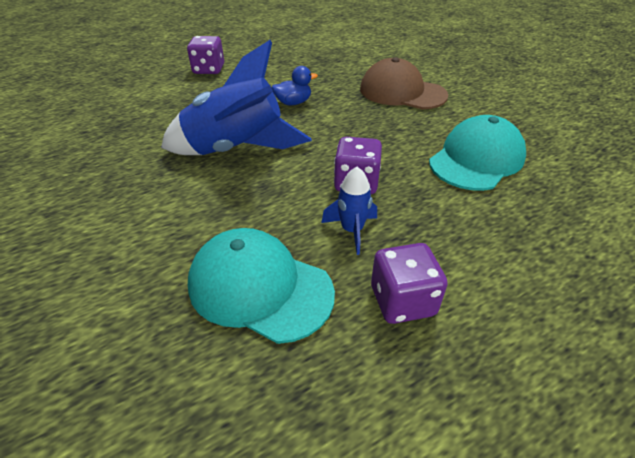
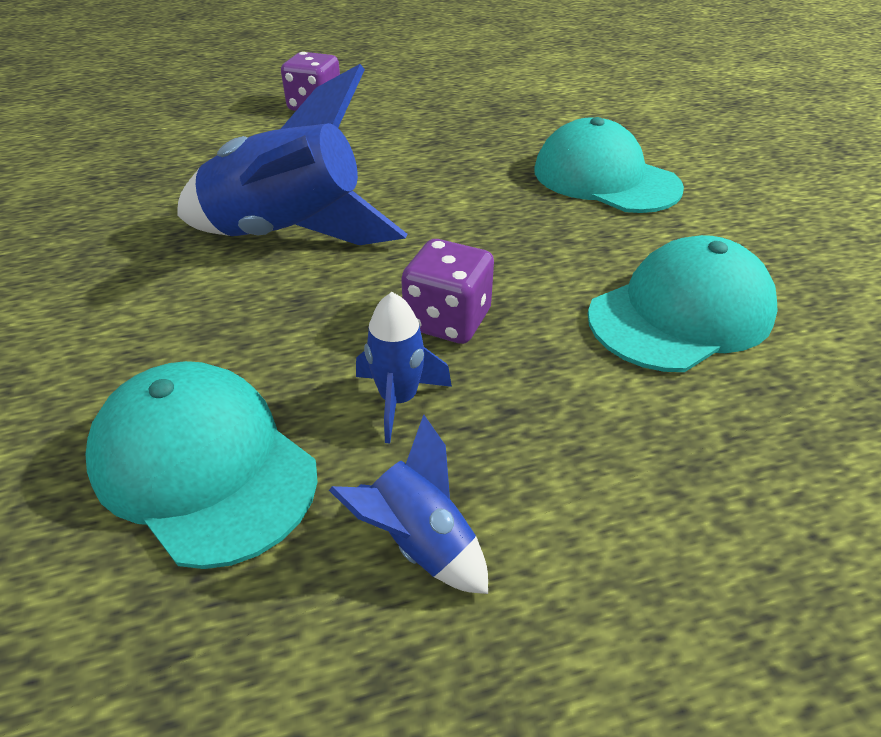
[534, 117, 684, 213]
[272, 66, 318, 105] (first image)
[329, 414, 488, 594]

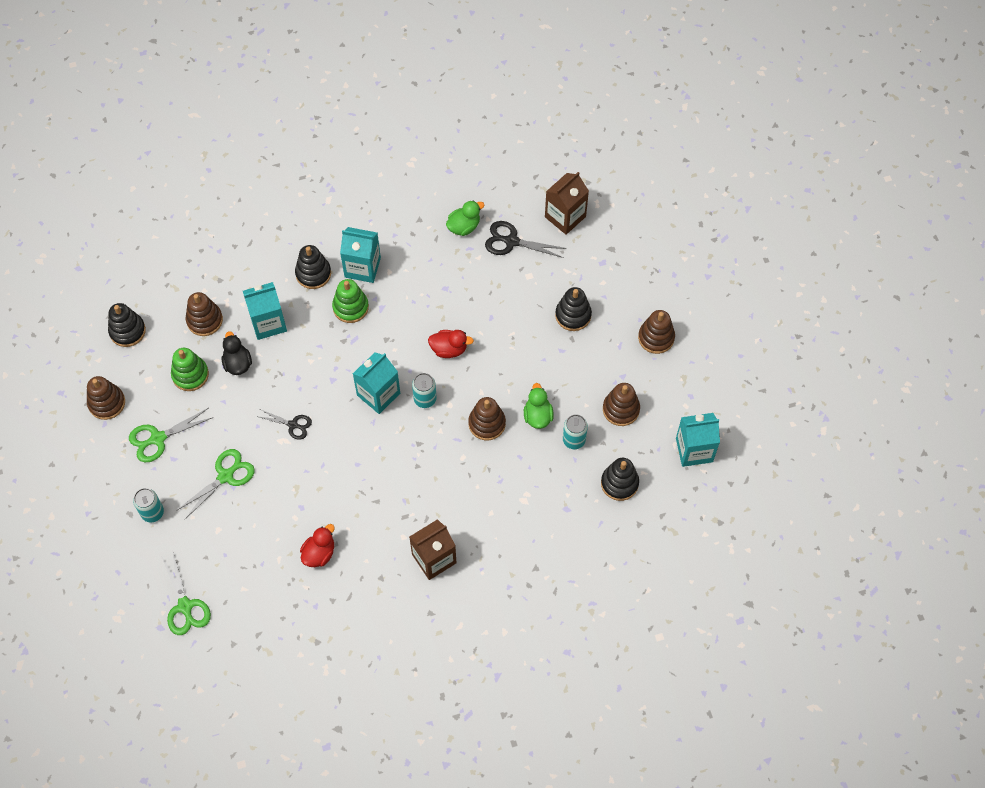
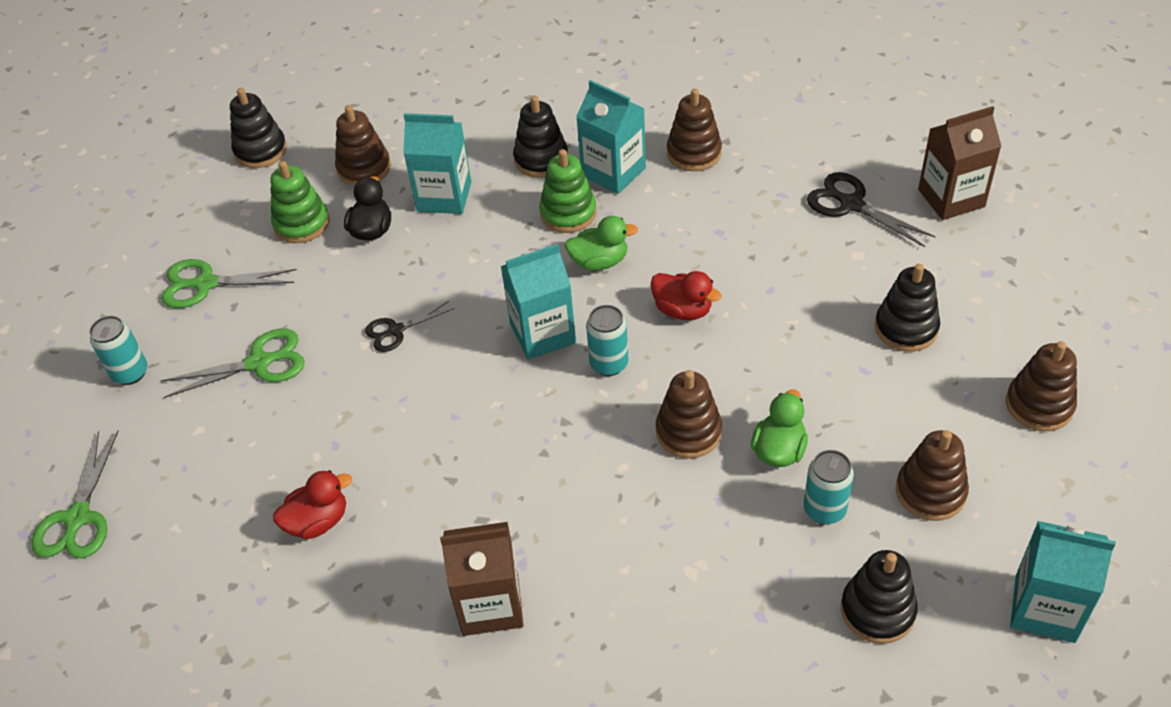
[565, 216, 638, 271]
[667, 89, 722, 171]
[365, 301, 454, 352]

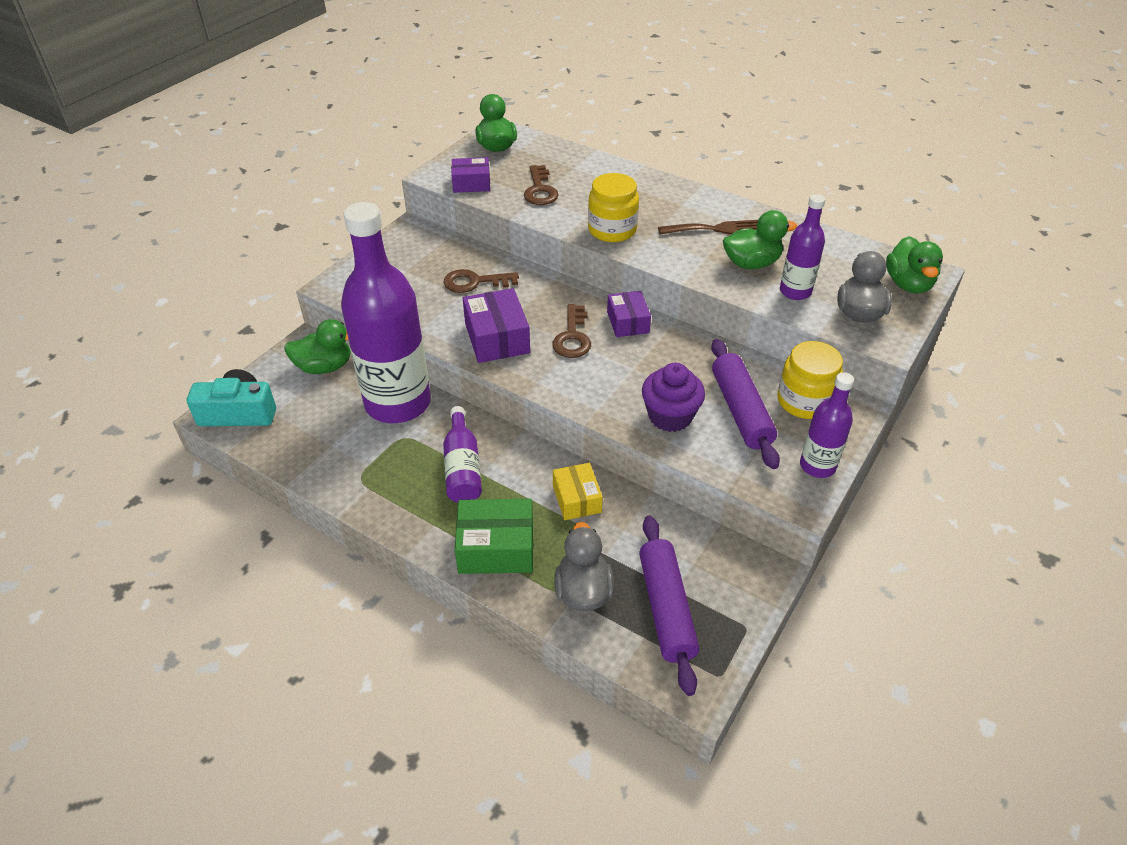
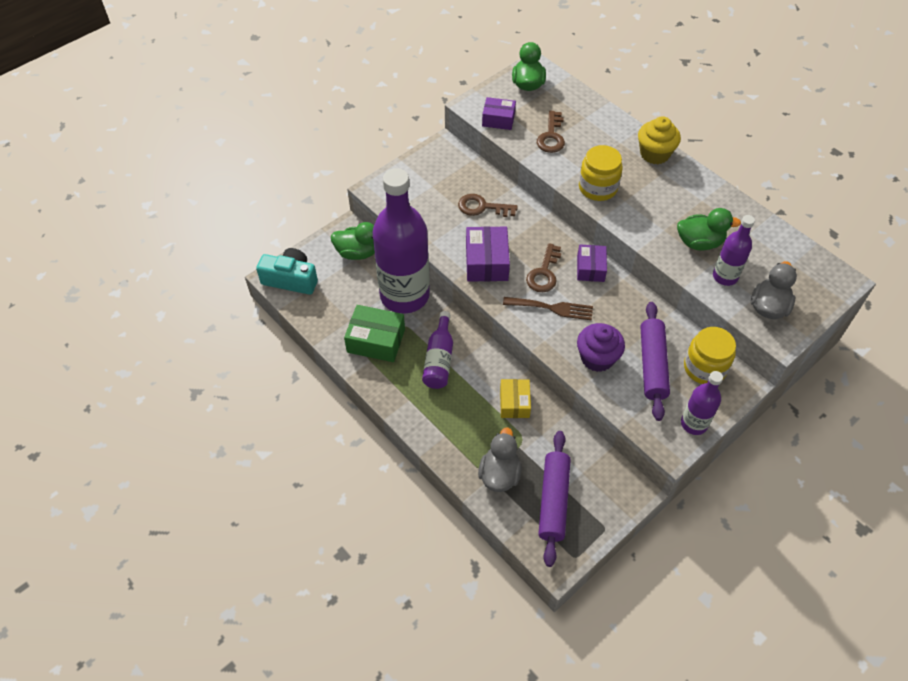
[503, 297, 593, 320]
[886, 236, 943, 293] (first image)
[344, 305, 405, 362]
[638, 116, 681, 164]

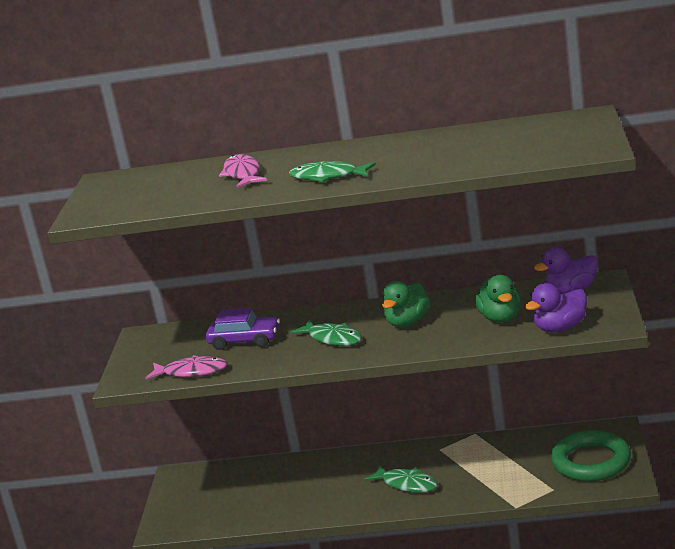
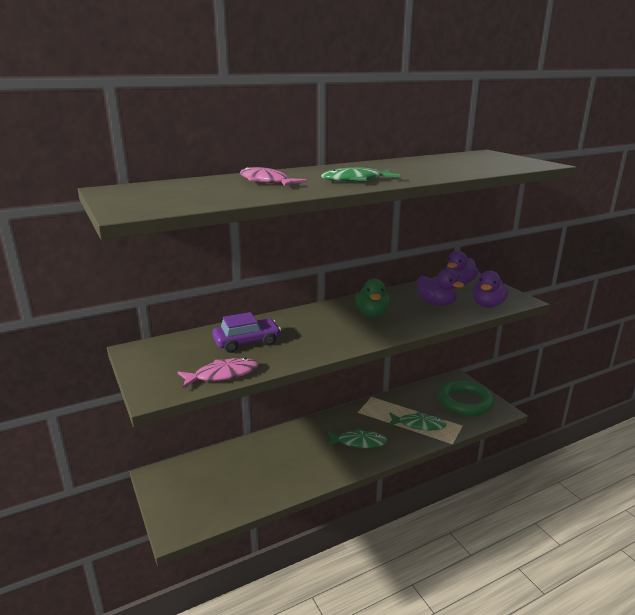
[417, 269, 464, 306]
[388, 412, 447, 430]

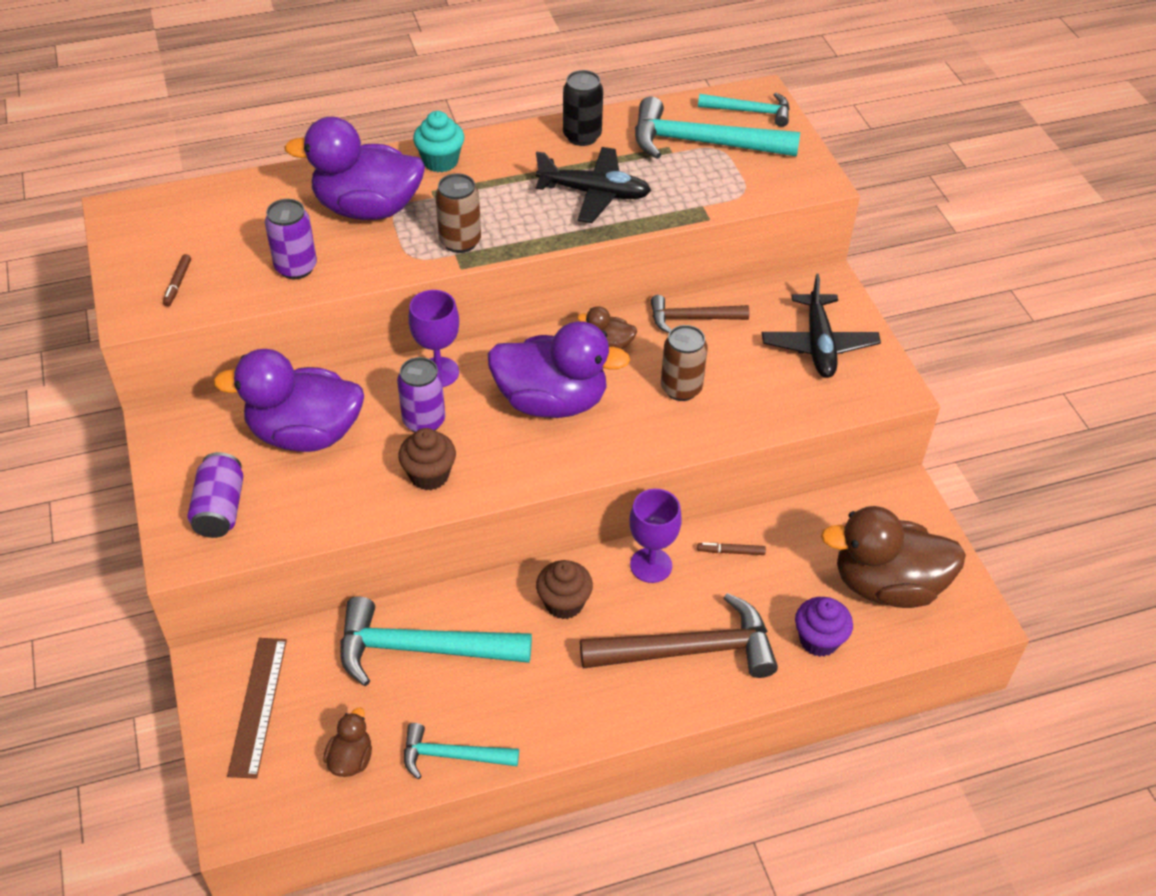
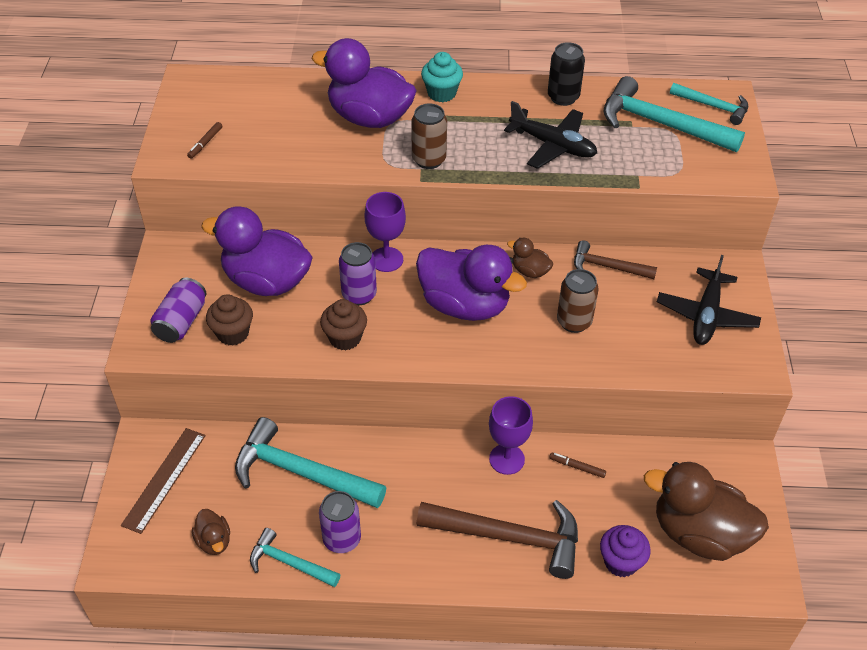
[319, 491, 361, 553]
[206, 294, 253, 346]
[192, 509, 230, 555]

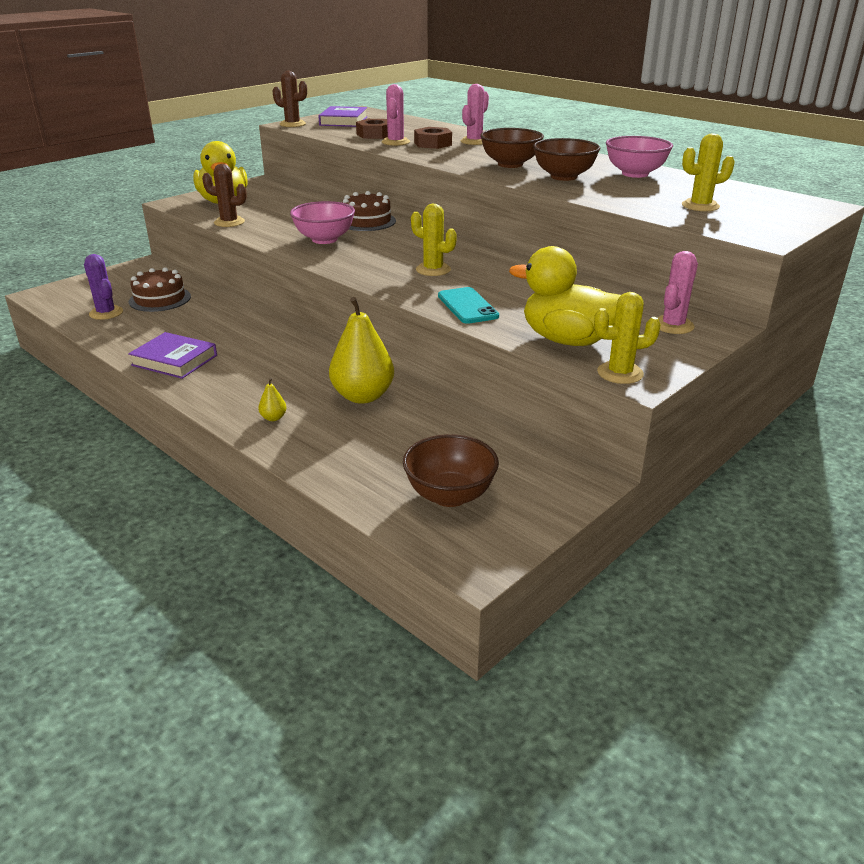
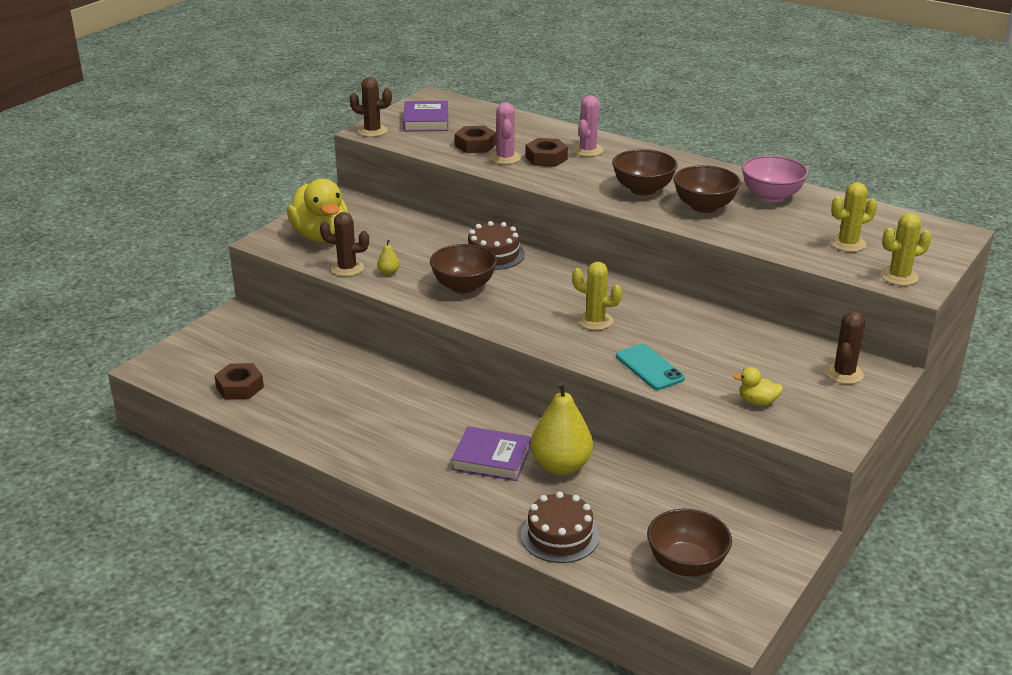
[430, 244, 497, 294]
[733, 367, 783, 405]
[825, 312, 865, 384]
[214, 363, 264, 400]
[521, 491, 599, 563]
[881, 213, 931, 286]
[451, 426, 531, 481]
[377, 240, 400, 275]

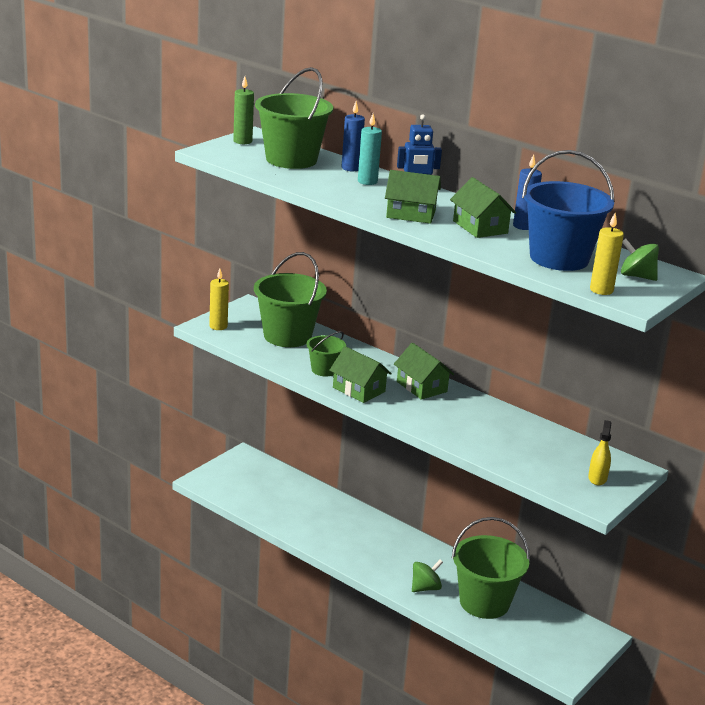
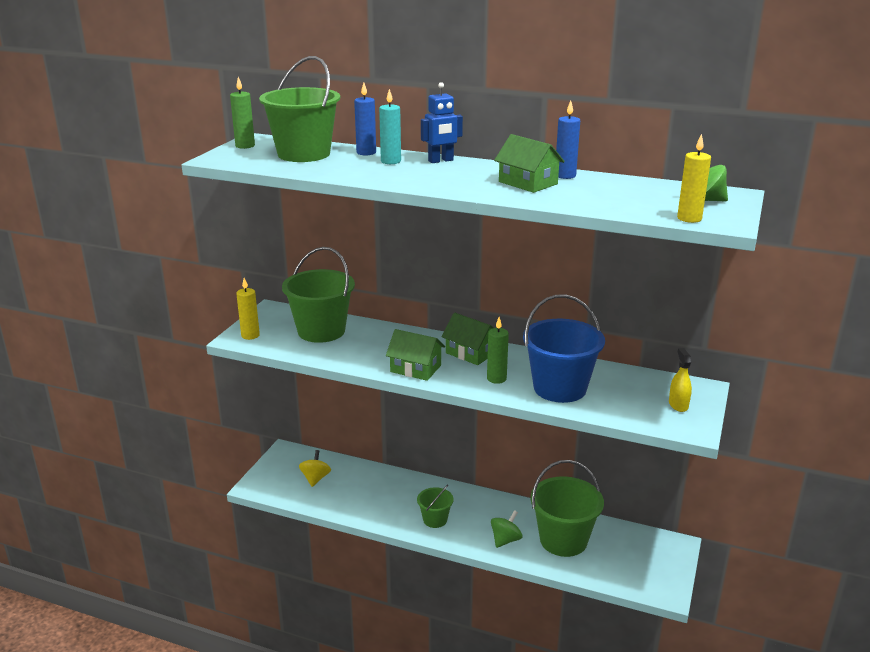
[523, 295, 605, 403]
[385, 170, 441, 224] (first image)
[417, 484, 453, 528]
[487, 317, 509, 384]
[299, 450, 331, 487]

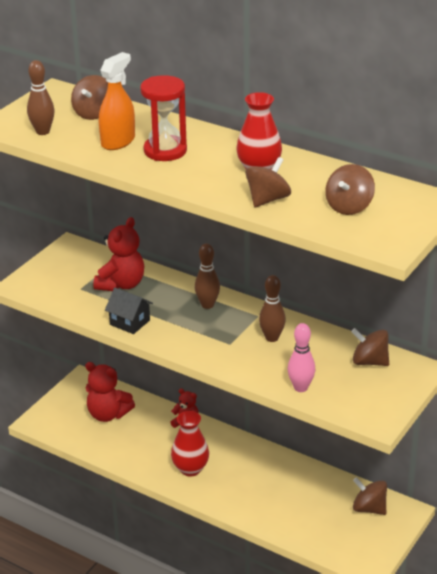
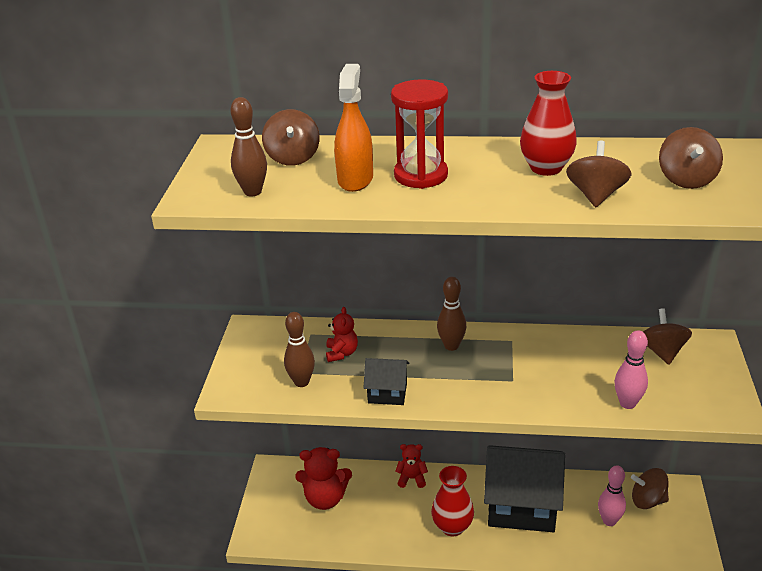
[326, 307, 358, 362]
[284, 312, 315, 387]
[643, 308, 692, 365]
[484, 445, 565, 532]
[598, 465, 626, 526]

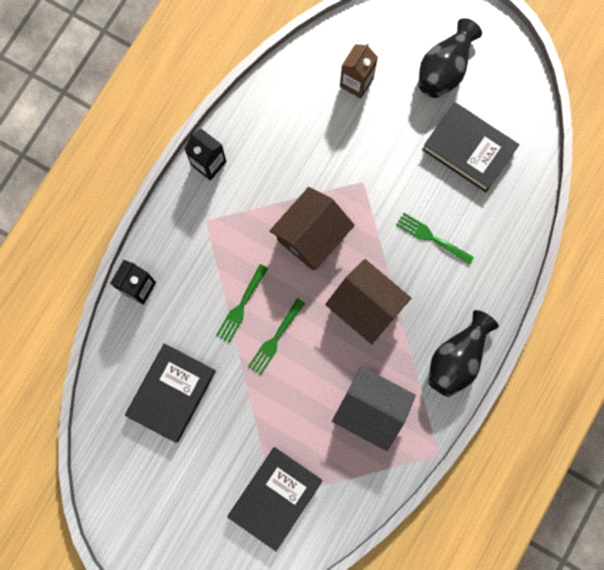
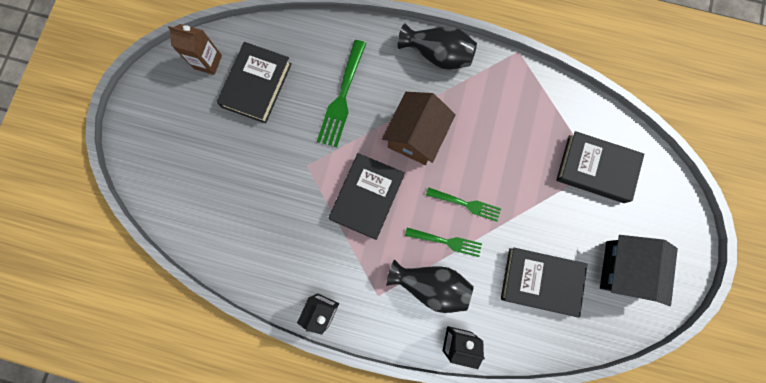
[386, 259, 474, 313]
[168, 24, 222, 75]
[328, 153, 405, 240]
[317, 40, 366, 147]
[600, 235, 678, 306]

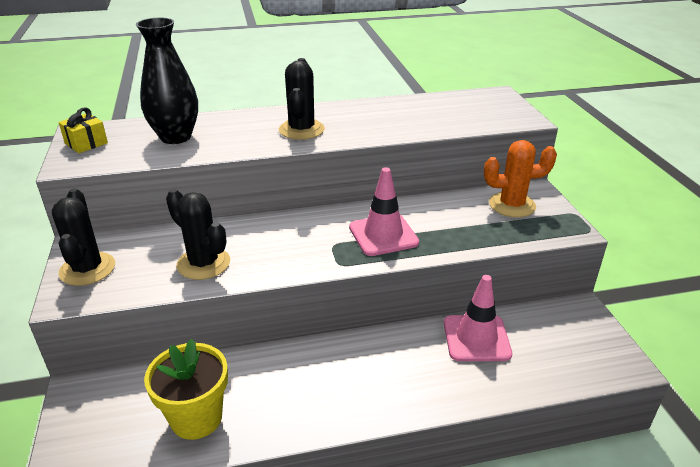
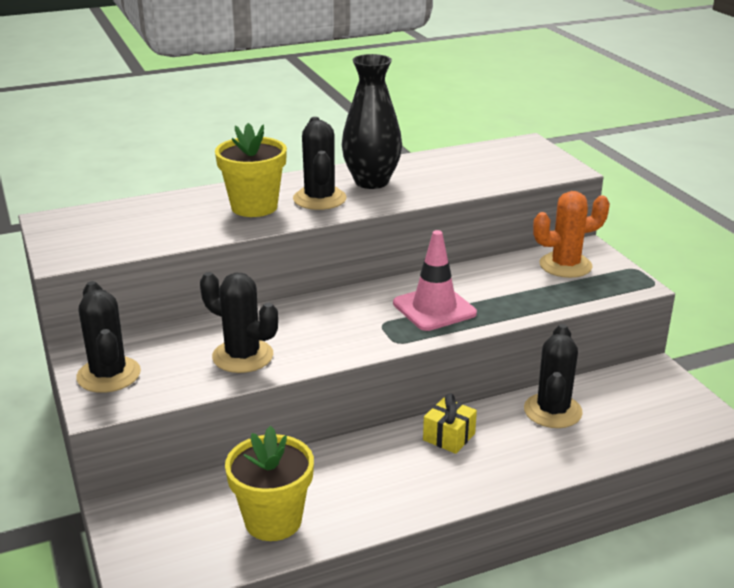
[342, 54, 402, 189]
[423, 393, 477, 454]
[524, 324, 583, 428]
[215, 123, 287, 217]

